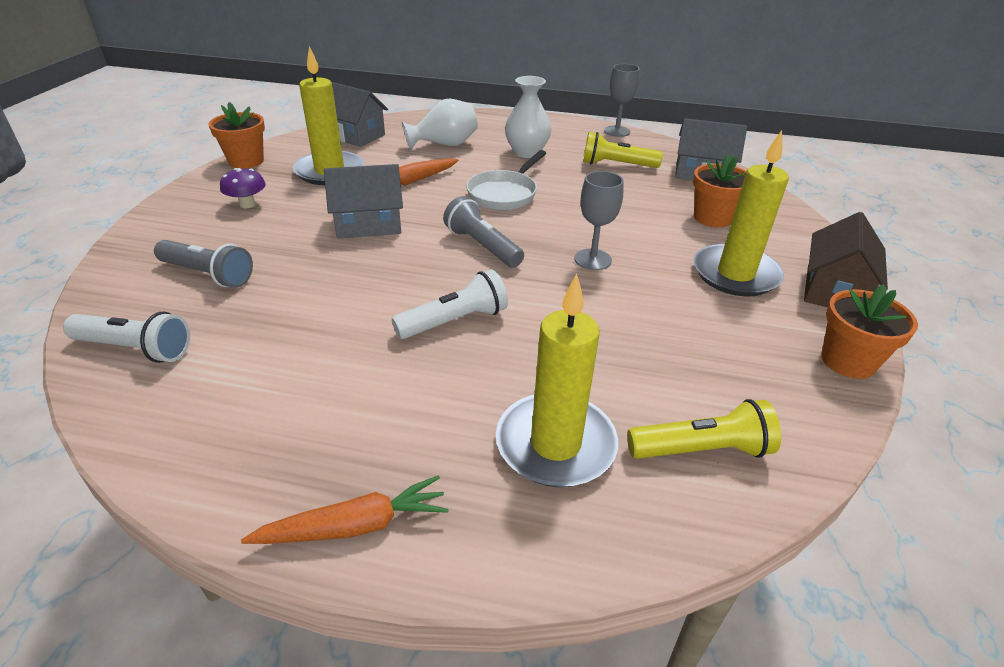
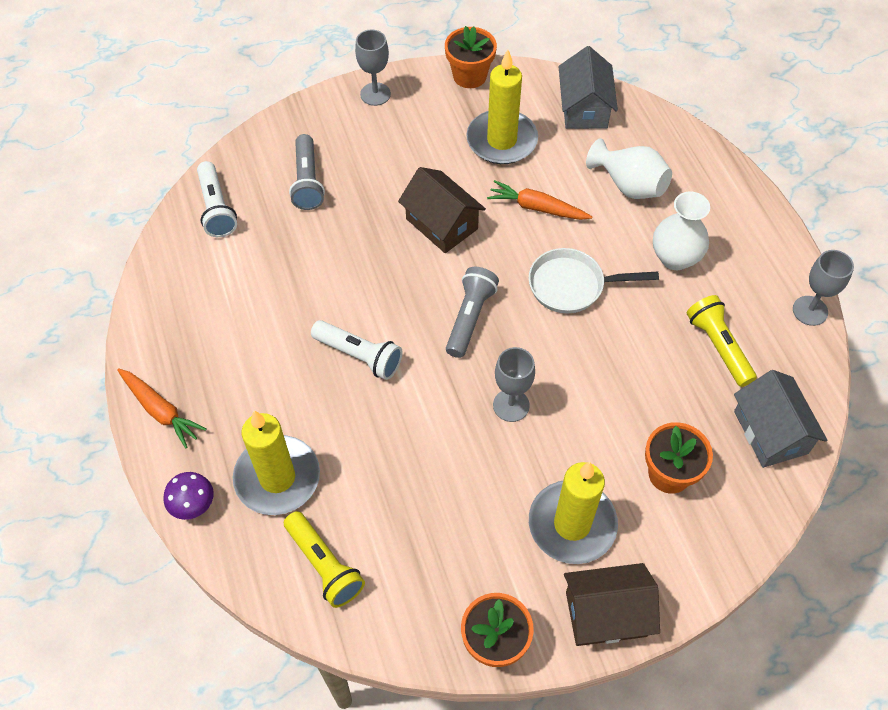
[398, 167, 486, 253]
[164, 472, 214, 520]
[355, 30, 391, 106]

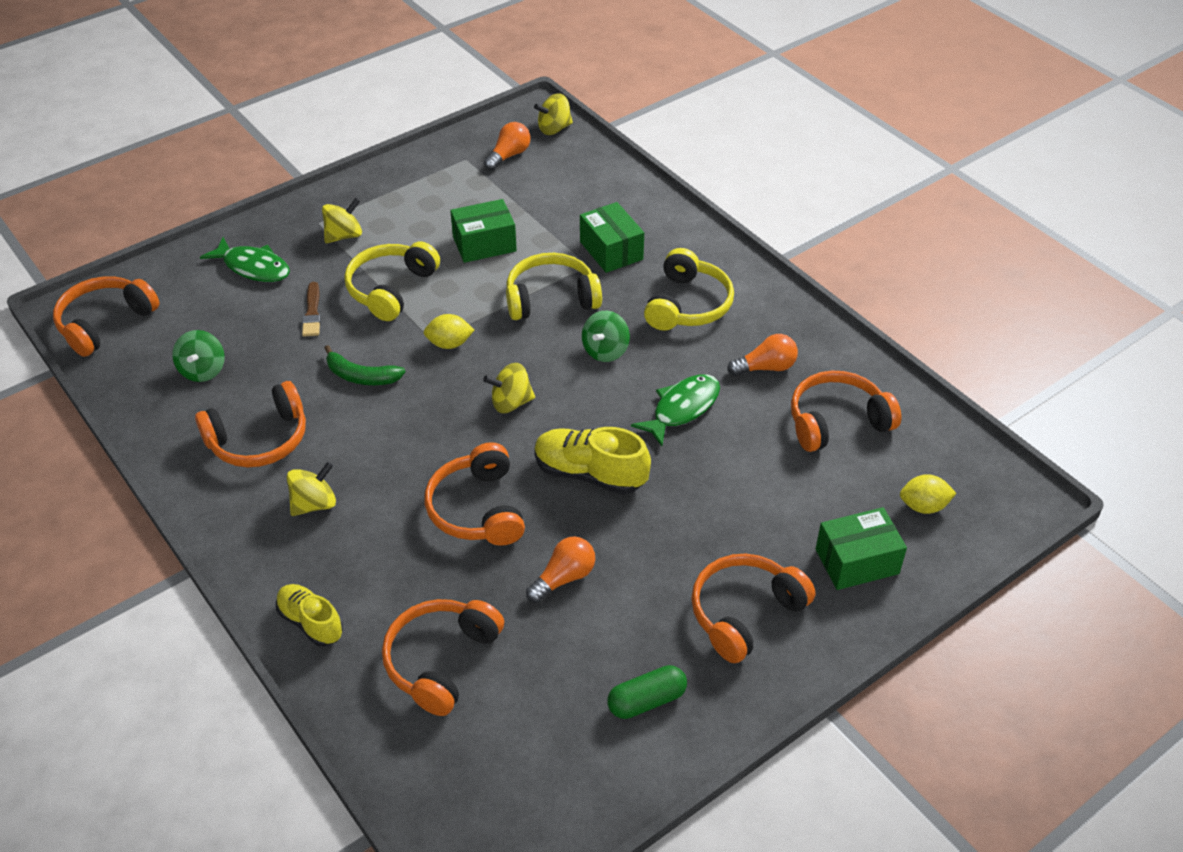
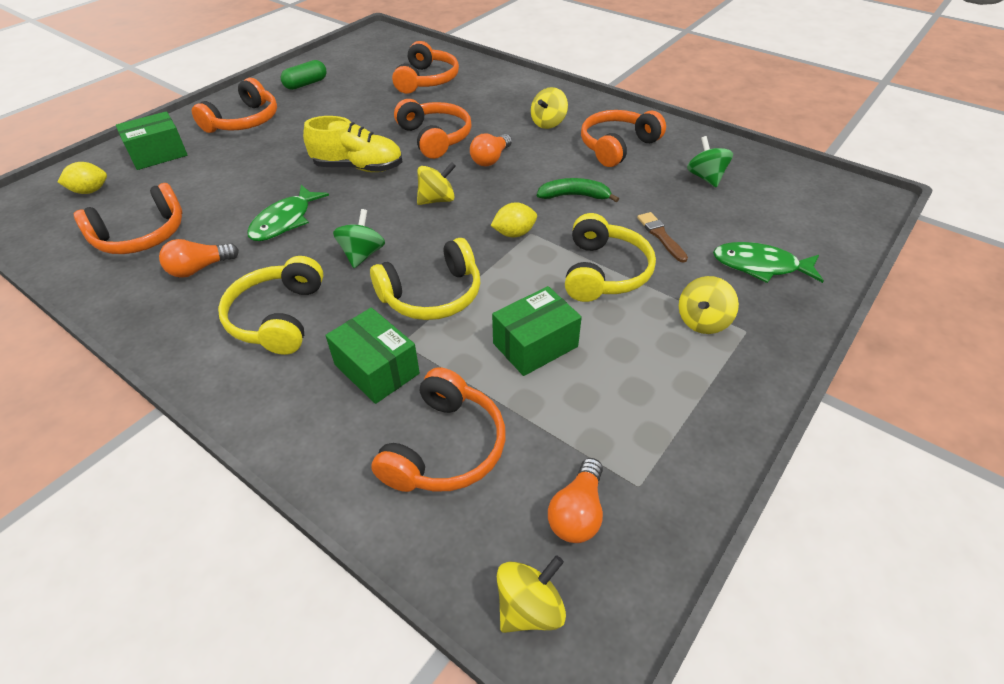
[371, 367, 506, 492]
[470, 134, 512, 167]
[276, 584, 343, 646] (first image)

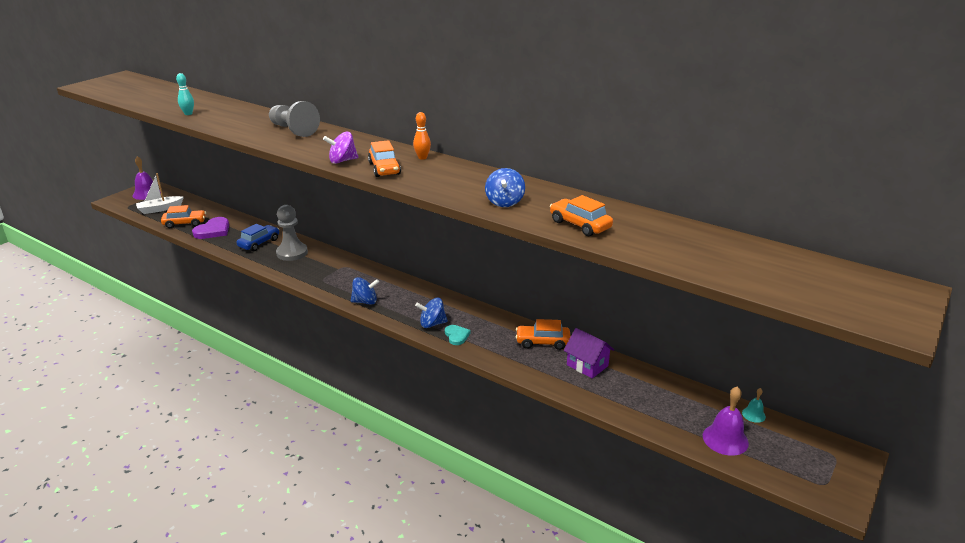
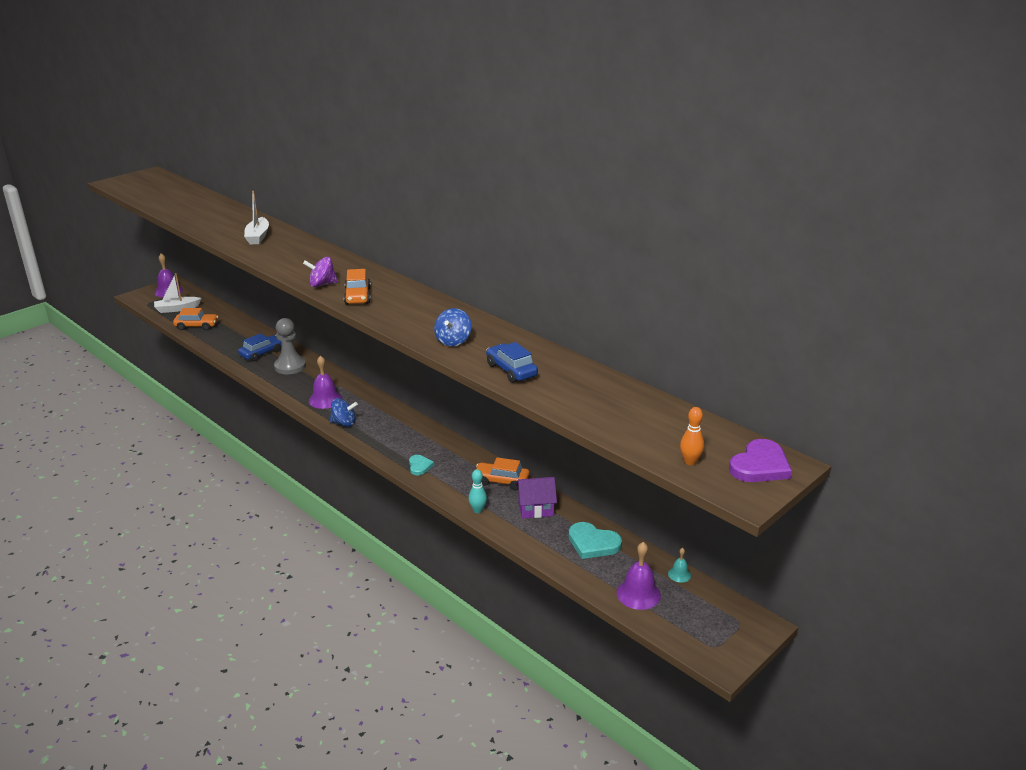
[469, 469, 487, 513]
[269, 101, 320, 137] (first image)
[680, 407, 704, 465]
[486, 342, 538, 383]
[729, 439, 792, 482]
[415, 298, 448, 328] (first image)
[516, 477, 557, 519]
[244, 191, 269, 244]
[309, 355, 342, 409]
[569, 522, 622, 559]

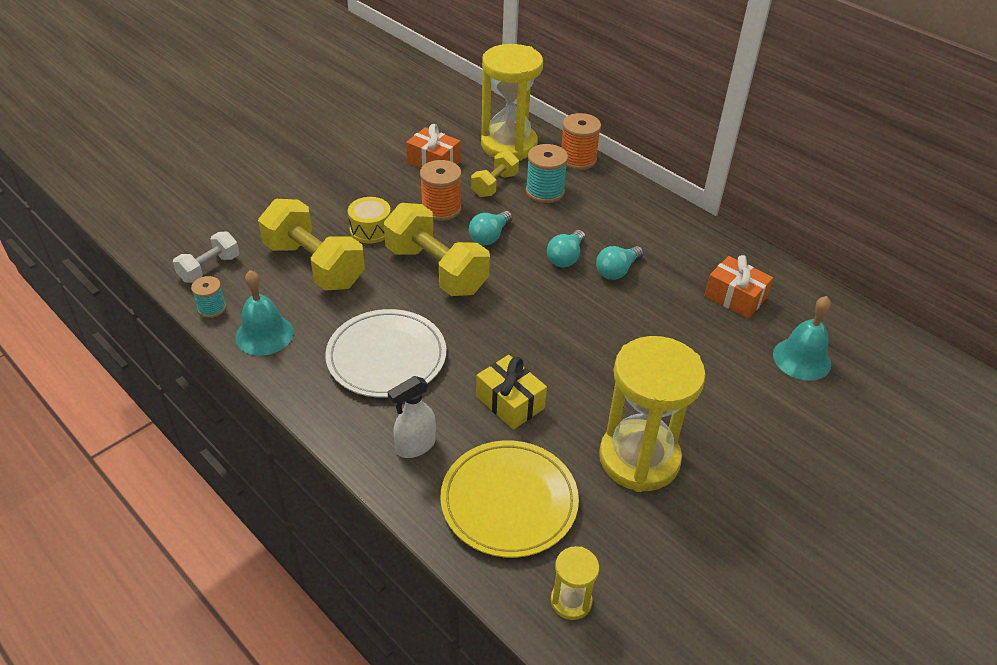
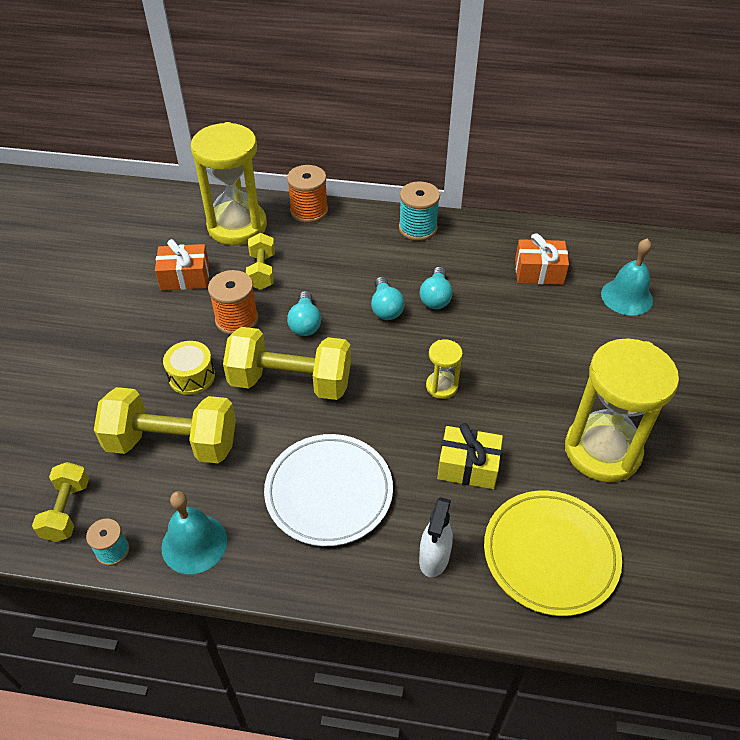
[399, 181, 440, 241]
[32, 462, 89, 542]
[426, 339, 463, 399]

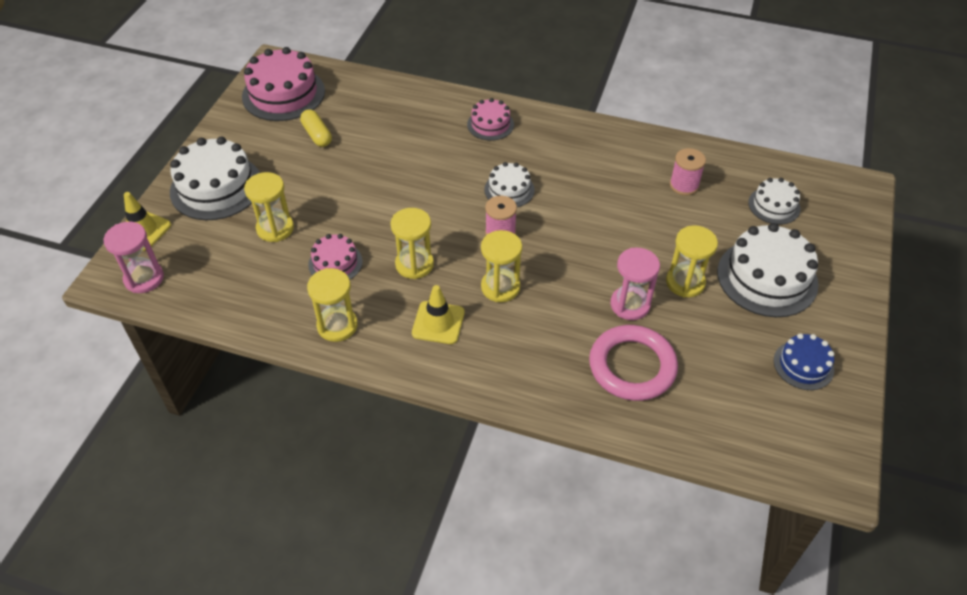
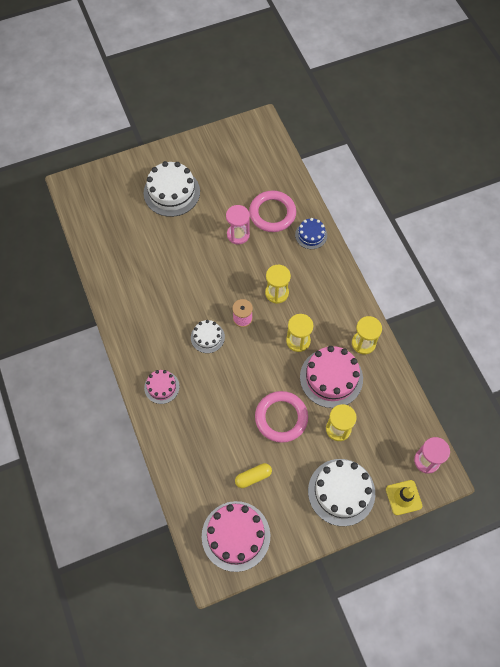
[235, 463, 272, 488]
[670, 148, 706, 196] (first image)
[748, 178, 801, 225] (first image)
[666, 225, 718, 297] (first image)
[300, 346, 363, 408]
[412, 285, 465, 344] (first image)
[295, 218, 327, 249]
[255, 391, 308, 443]

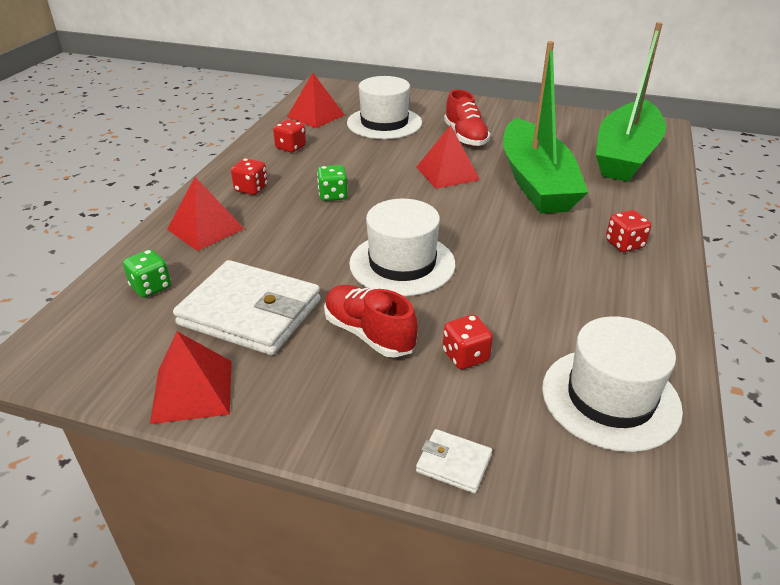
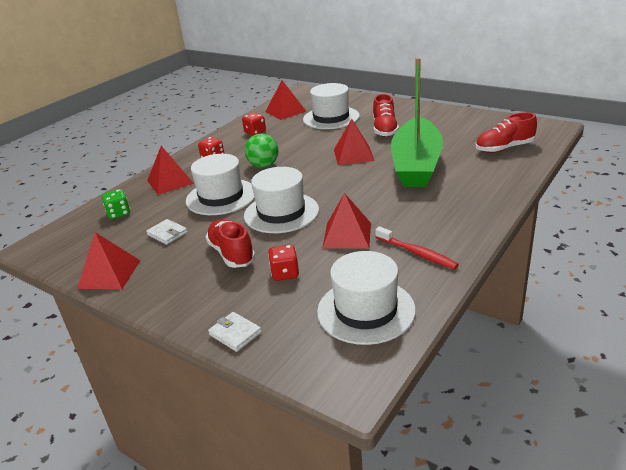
[475, 112, 537, 153]
[245, 133, 278, 168]
[606, 210, 651, 252] (first image)
[146, 219, 188, 245]
[186, 154, 255, 215]
[322, 193, 371, 249]
[375, 226, 459, 269]

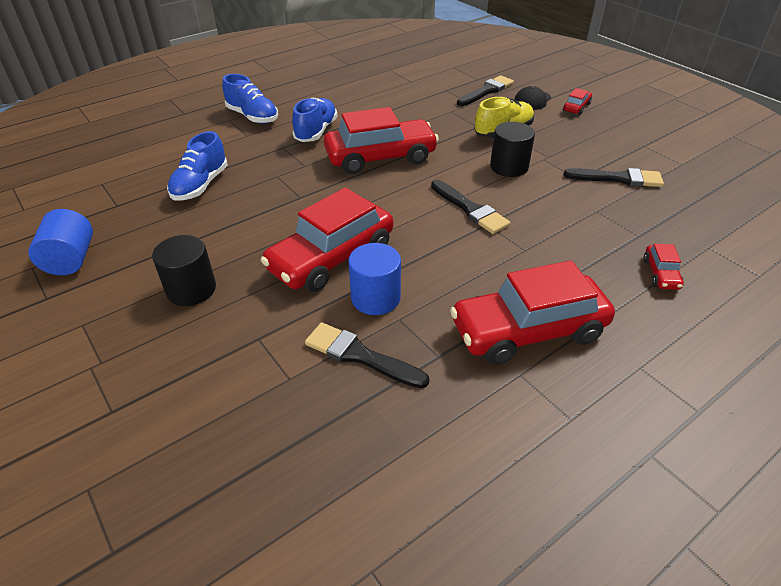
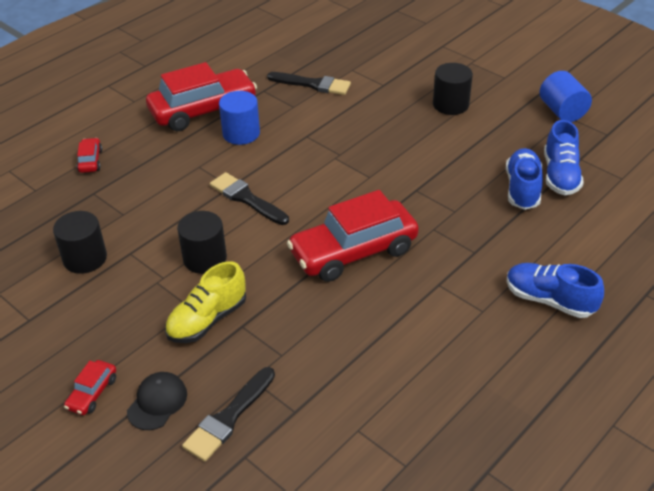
[544, 120, 584, 195]
[53, 211, 107, 274]
[261, 188, 393, 292] (first image)
[219, 91, 260, 145]

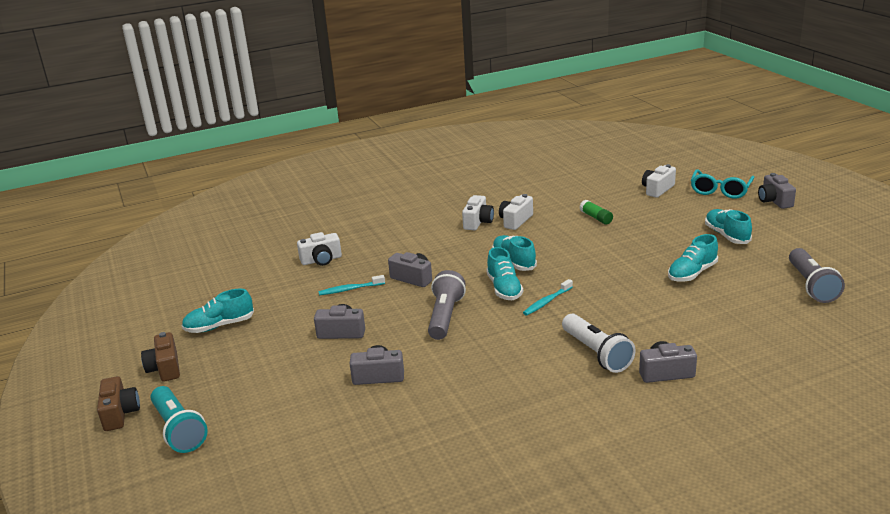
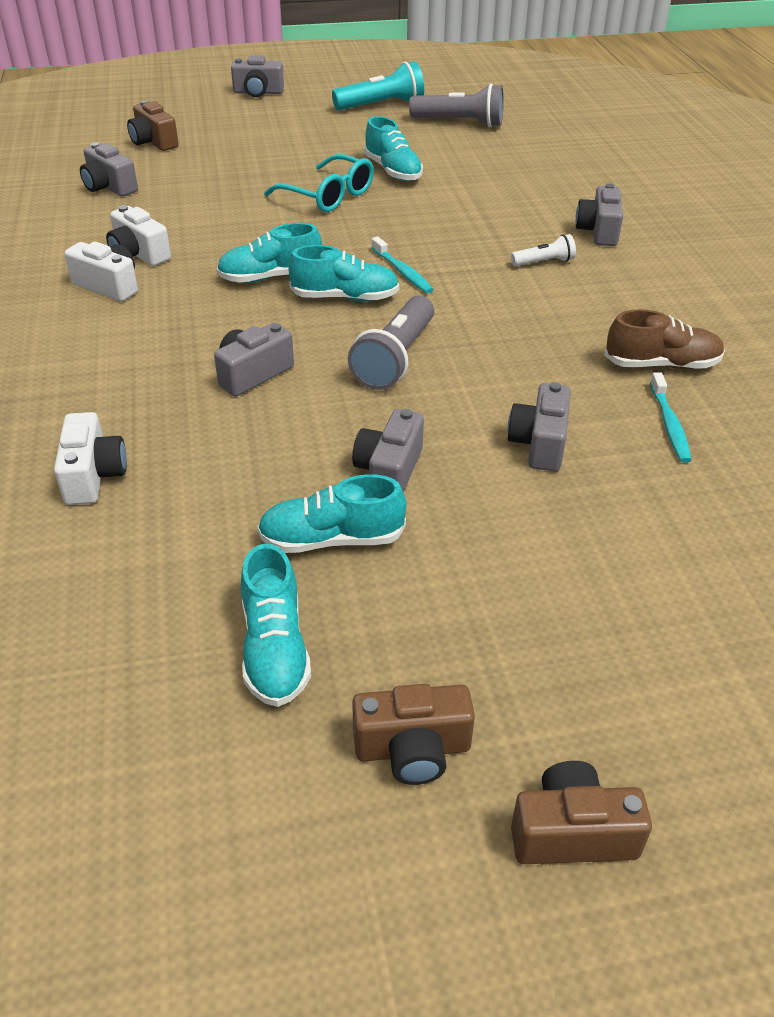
[127, 100, 179, 151]
[264, 154, 374, 212]
[580, 200, 613, 225] (first image)
[257, 474, 406, 553]
[348, 295, 434, 390]
[650, 372, 692, 463]
[511, 234, 576, 266]
[332, 61, 424, 110]
[80, 142, 138, 196]
[604, 309, 725, 369]

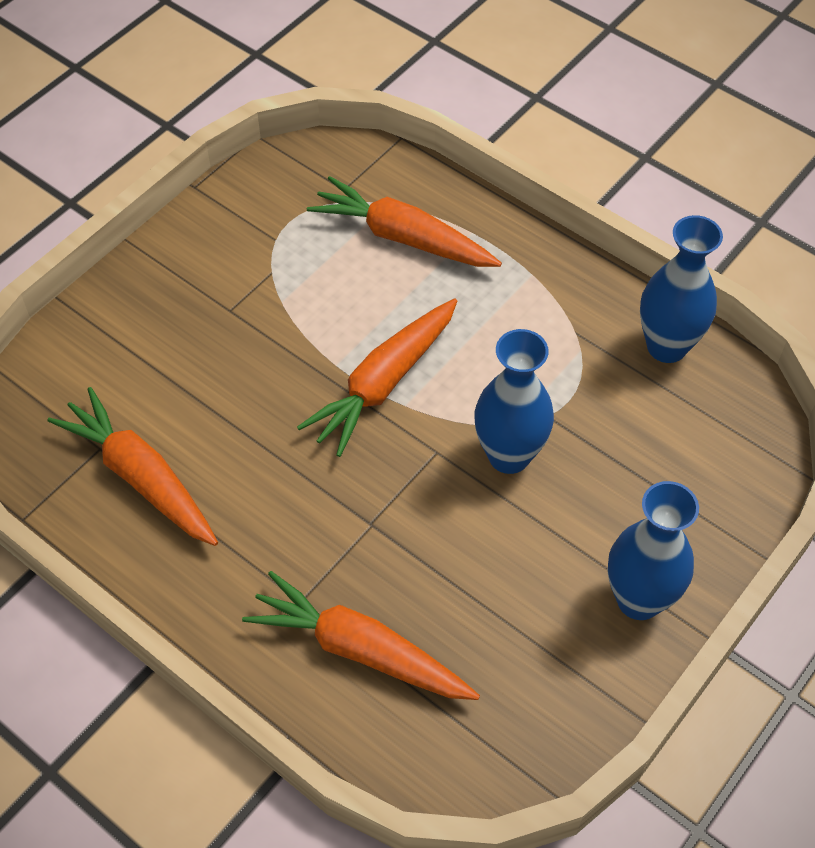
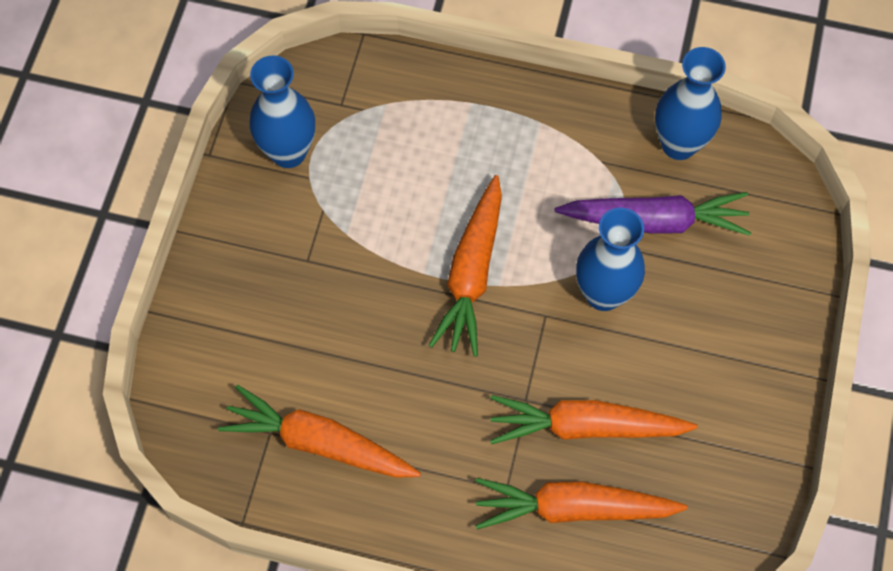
[490, 395, 698, 444]
[250, 56, 315, 168]
[555, 192, 751, 236]

